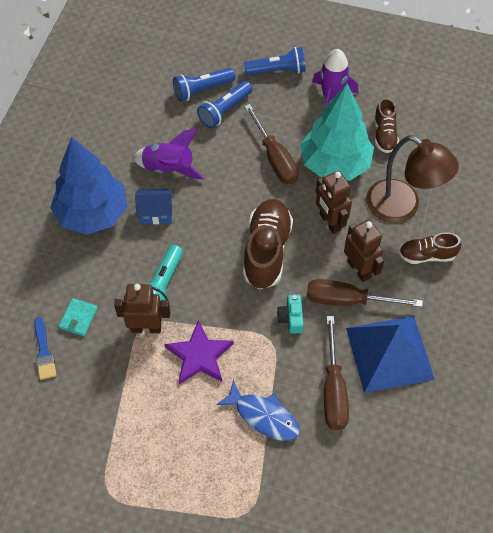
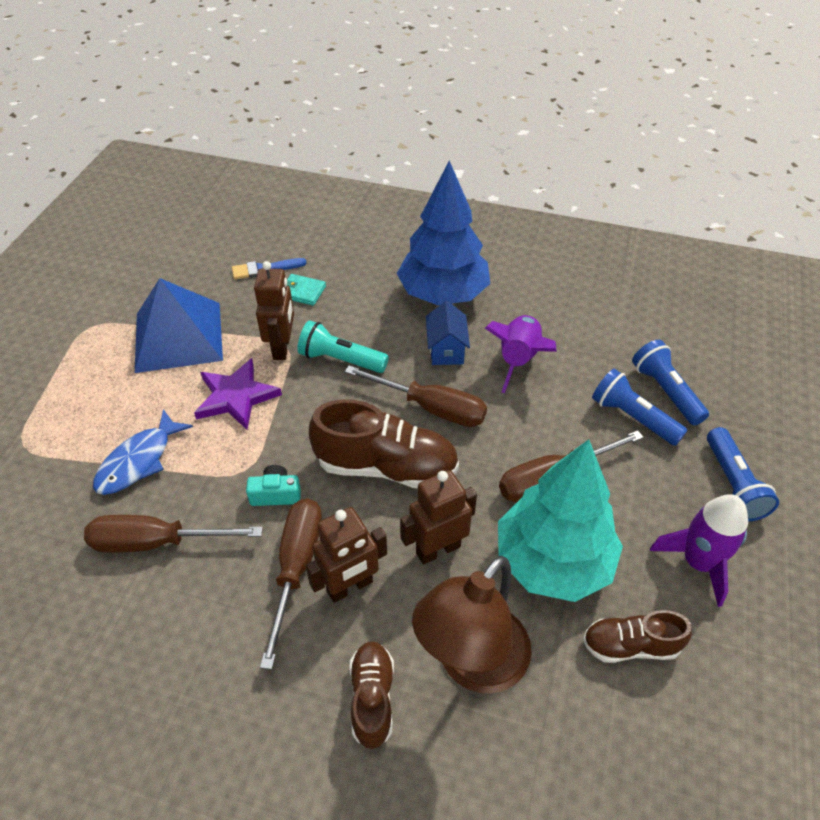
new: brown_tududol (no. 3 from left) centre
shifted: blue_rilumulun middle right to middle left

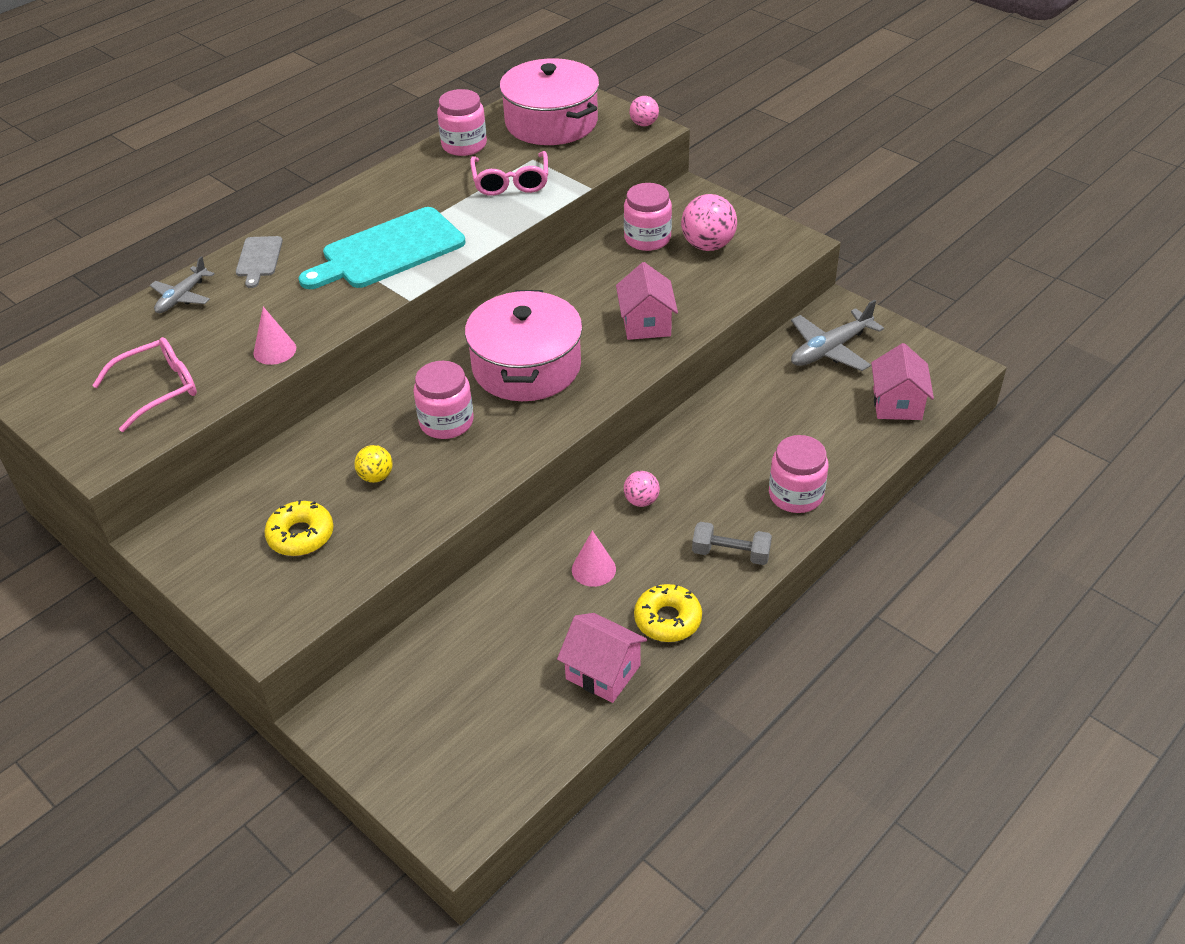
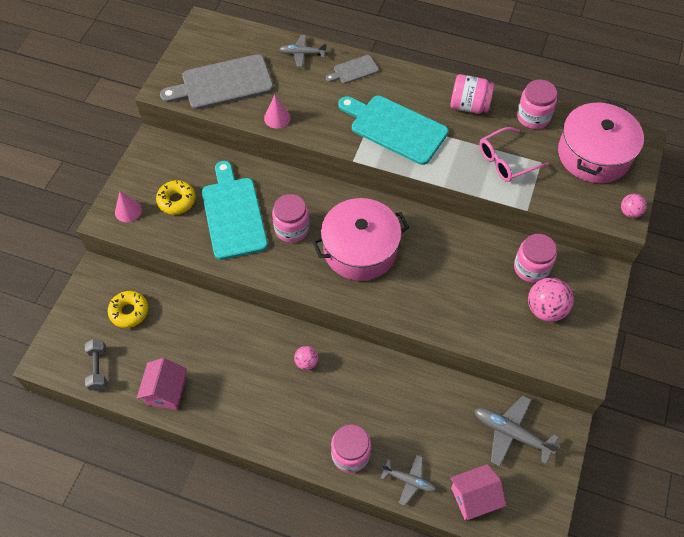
gone: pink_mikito (no. 2 from left) top centre
new: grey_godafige (no. 2 from left) bottom centre; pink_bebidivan (no. 3 from left) top right
shifted: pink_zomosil (no. 2 from left in the first image) centre to pink_zomosil (no. 1 from left) middle left; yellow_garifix (no. 2 from left in the first image) centre to yellow_garifix (no. 1 from left) middle left; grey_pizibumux centre to bottom left
swapped: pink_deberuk (no. 1 from left) middle left to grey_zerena (no. 1 from left) top left; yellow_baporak middle left to turquoise_zerena (no. 1 from left) centre

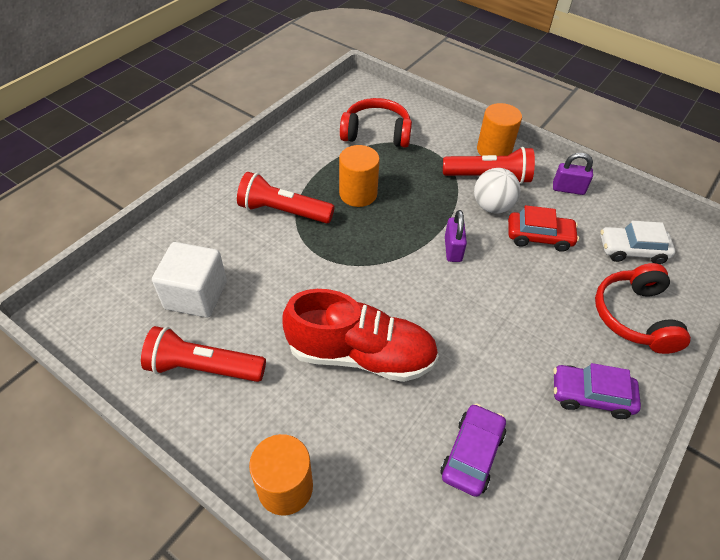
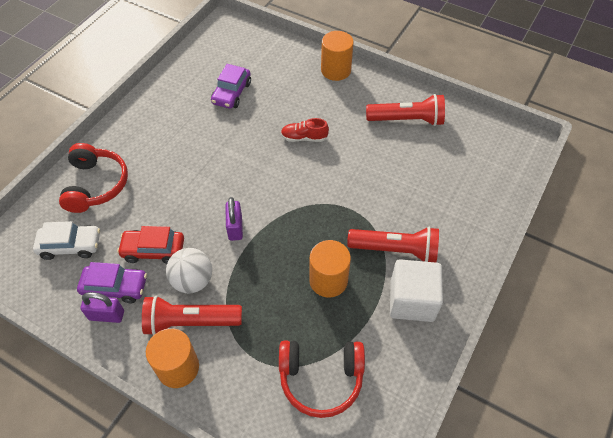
shifted: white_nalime middle left to middle right; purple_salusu (no. 2 from left in the first image) bottom right to purple_salusu (no. 1 from left) middle left
scaled: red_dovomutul centre = top centre x0.45

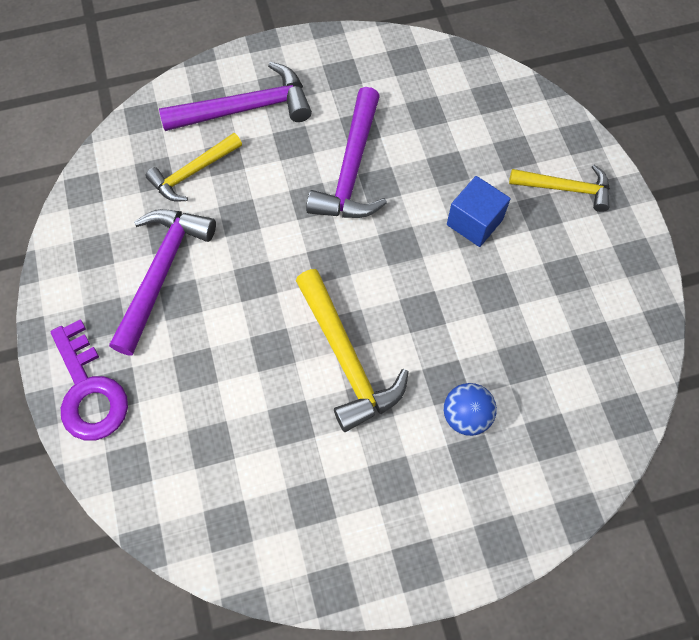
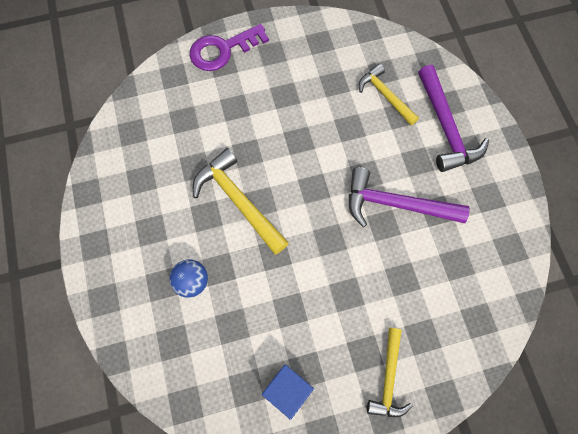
gone: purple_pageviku (no. 1 from left) middle left
shifted: blue_nalime top right to bottom centre
rotated: yellow_pageviku (no. 2 from left in the first image) centre = centre 75 degrees clockwise

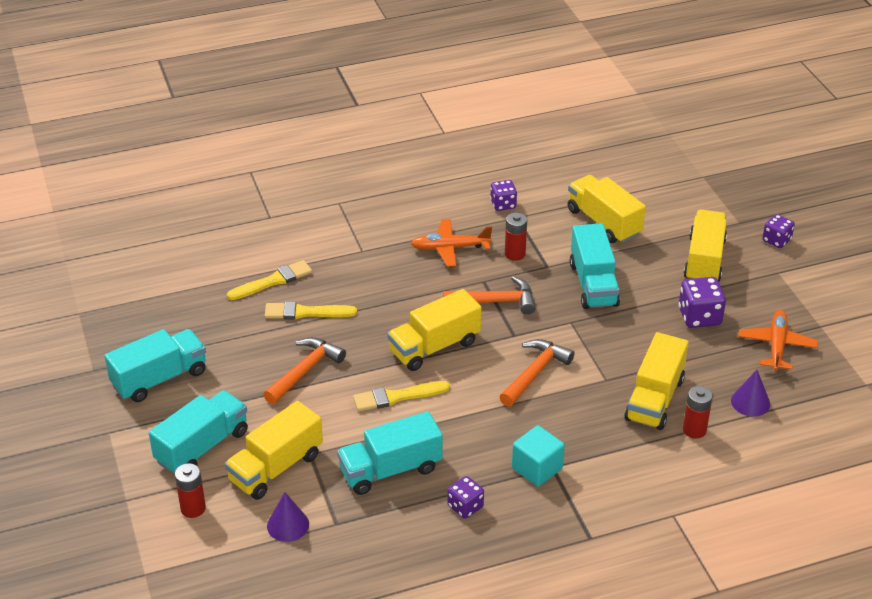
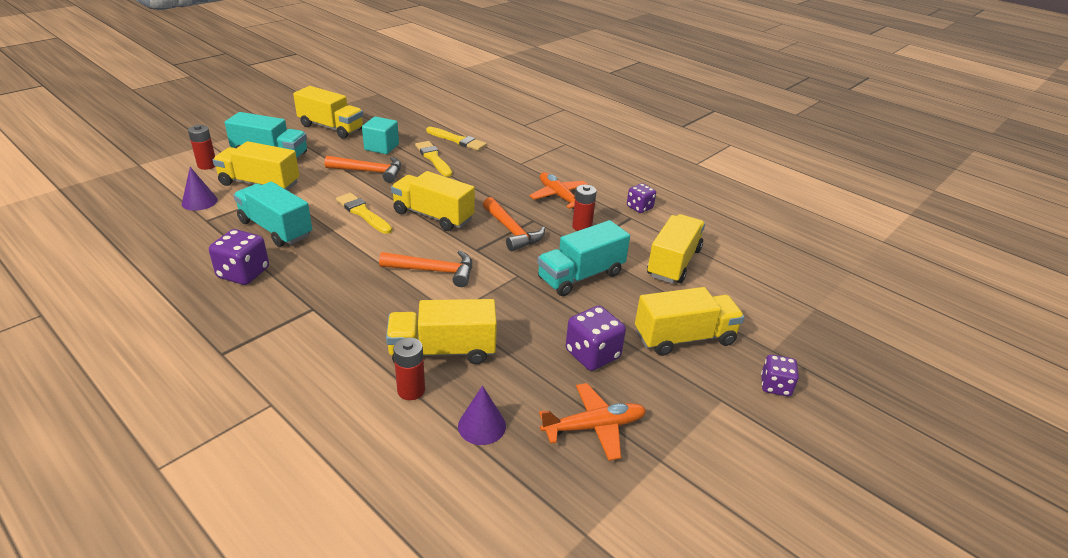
shifted: turquoise_nalime bottom centre to top centre
repainted: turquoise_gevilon (no. 1 from left) middle left to yellow_gevilon (no. 2 from left) top left
scaled: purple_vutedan (no. 1 from left) bottom centre = middle left x1.53

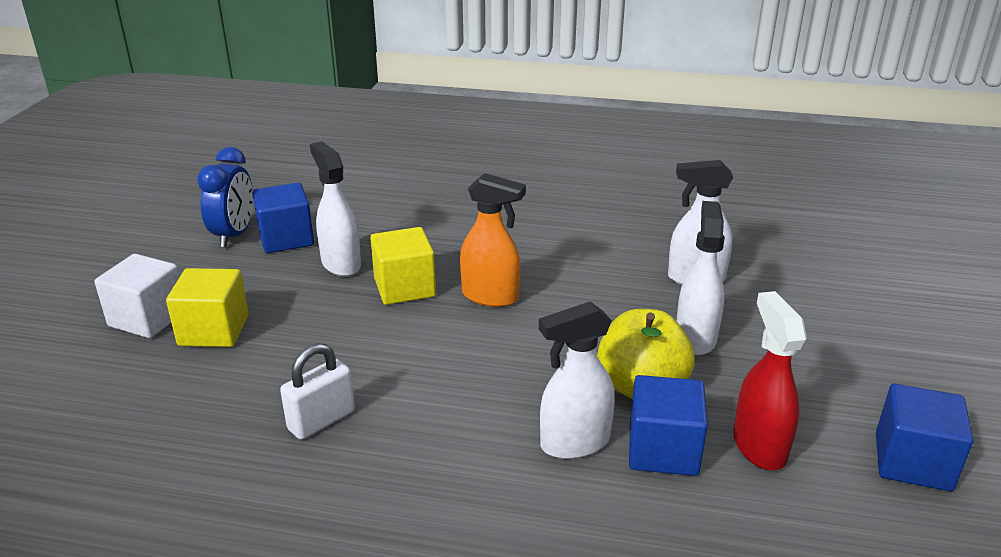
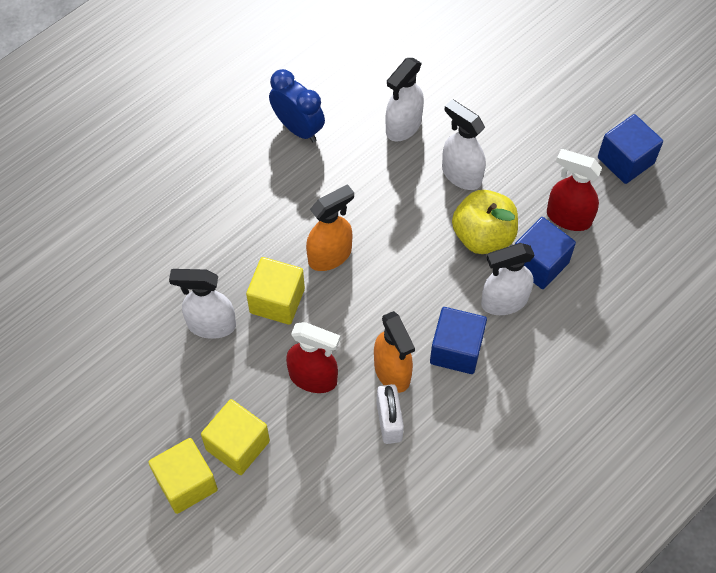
new: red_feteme (no. 1 from left) centre; orange_feteme (no. 2 from left) centre
shifted: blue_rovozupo middle left to top centre; blue_nalime (no. 1 from left) middle left to centre
repainted: white_nalime middle left to yellow_nalime (no. 1 from left) bottom left
rotated: white_feteme (no. 2 from left in the first image) bottom centre = middle right 60 degrees clockwise

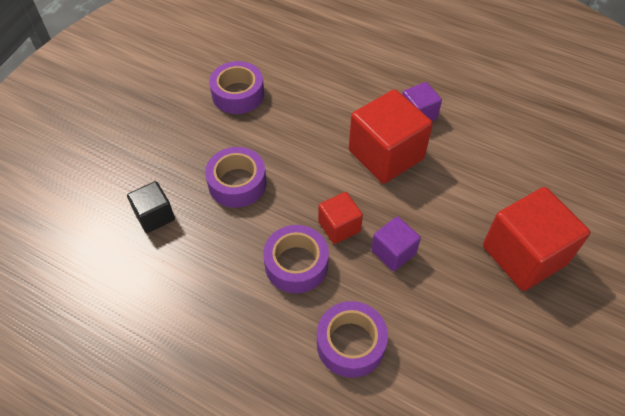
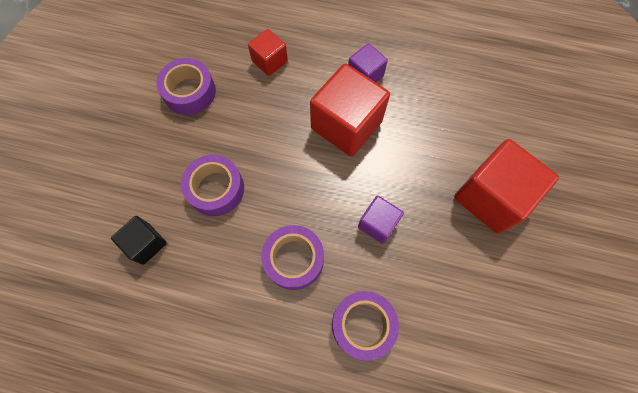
shifted: red_nalime (no. 1 from left) centre to top centre

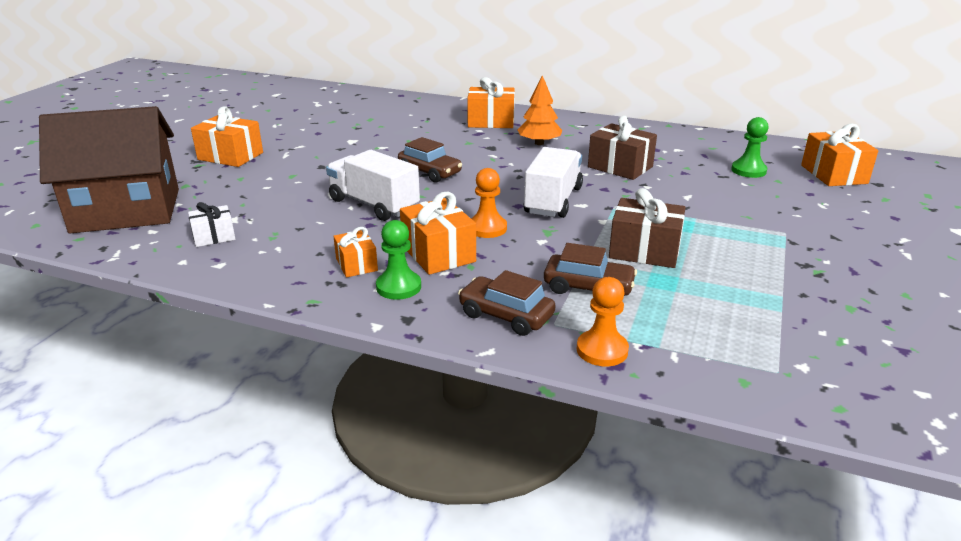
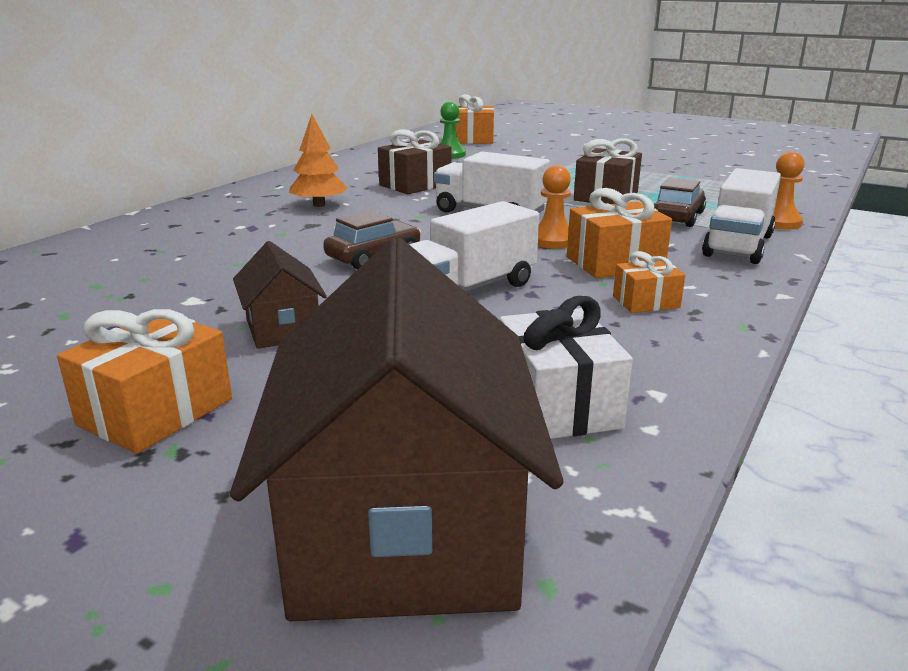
gone: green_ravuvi (no. 1 from left) centre; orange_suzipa (no. 4 from left) top centre
new: brown_mikito (no. 1 from left) middle left
swapped: brown_salusu (no. 2 from left) centre to white_gevilon (no. 3 from left) top right
scaled: white_suzipa middle left = centre x1.65

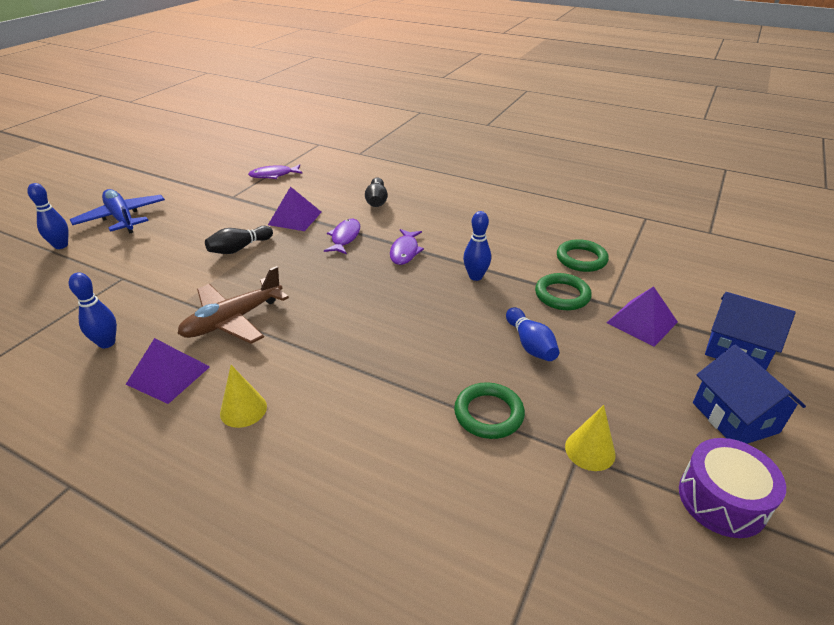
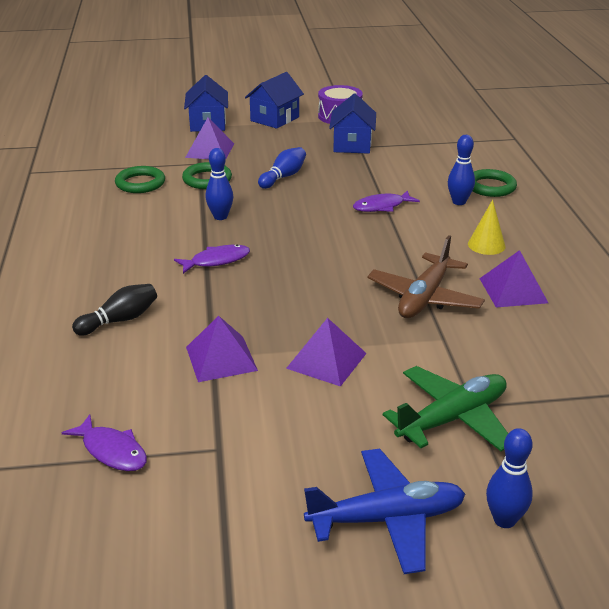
new: green_godafige bottom right
shifted: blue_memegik (no. 2 from left in the first image) middle left to blue_memegik (no. 3 from left) top right; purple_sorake (no. 2 from left in the first image) centre to purple_sorake (no. 3 from left) top centre; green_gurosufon (no. 1 from left in the first image) centre to green_gurosufon (no. 3 from left) top right
swapped: black_memegik (no. 1 from left) middle left to purple_rilumulun (no. 3 from left) centre; yellow_zomosil (no. 2 from left) bottom right to blue_mikito (no. 3 from left) top centre
rotated: blue_godafige middle left = bottom centre 120 degrees counterclockwise; brown_godafige middle left = middle right 105 degrees clockwise

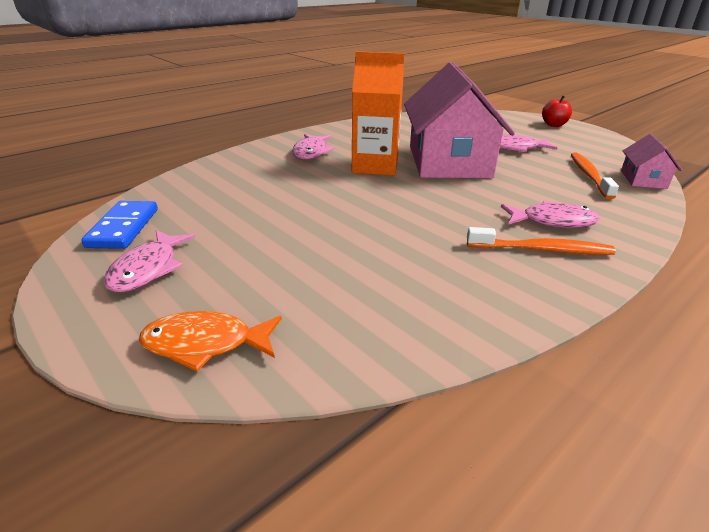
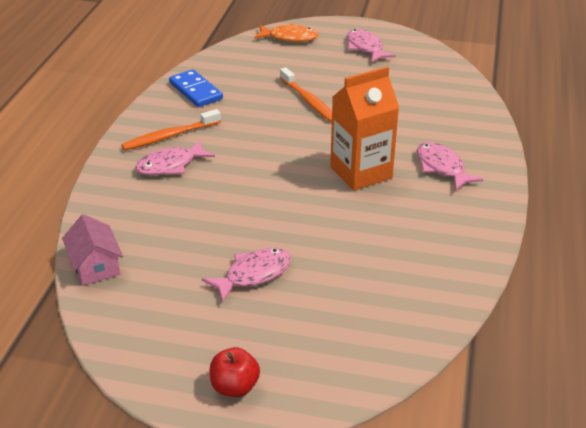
gone: pink_mikito (no. 1 from left) top centre
shifted: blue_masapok middle left to top centre; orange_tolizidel (no. 2 from left) top right to top centre
rotated: orange_sorake middle left = top centre 45 degrees clockwise

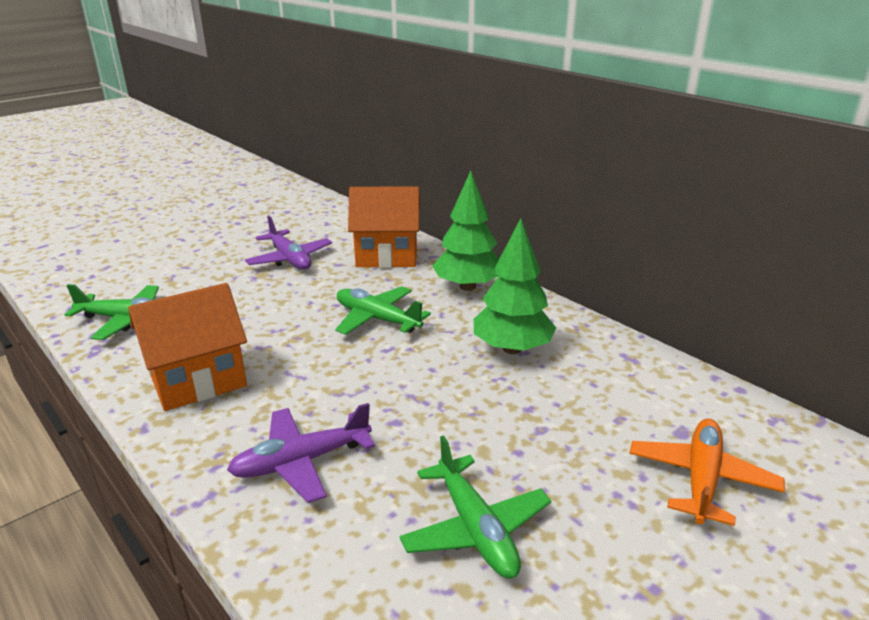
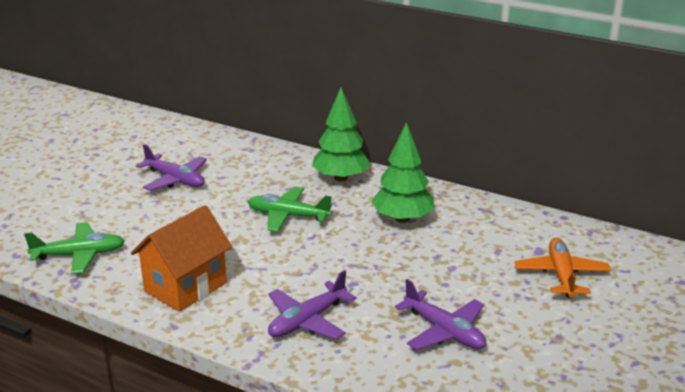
gone: orange_mikito (no. 2 from left) centre
repainted: green_godafige (no. 3 from left) bottom centre to purple_godafige (no. 3 from left) bottom centre

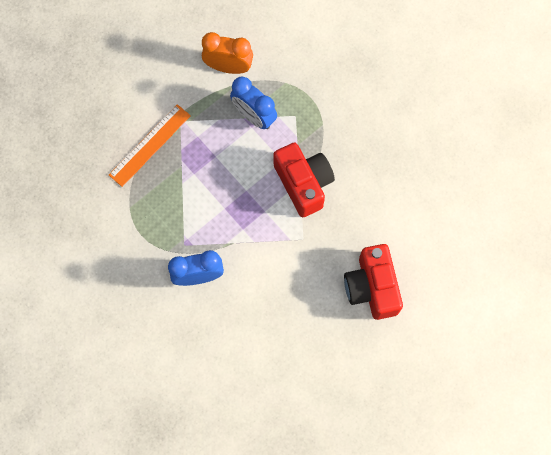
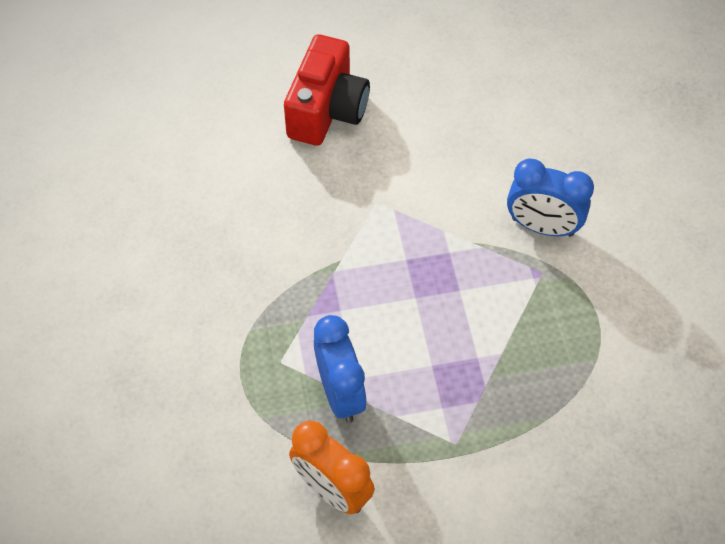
gone: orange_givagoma top left; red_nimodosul (no. 1 from left) centre

